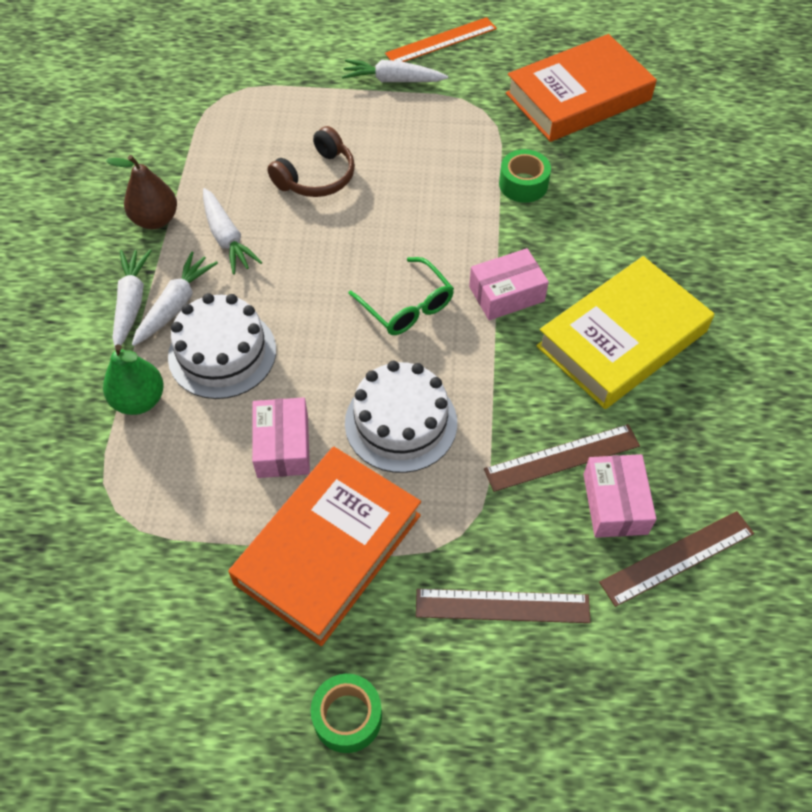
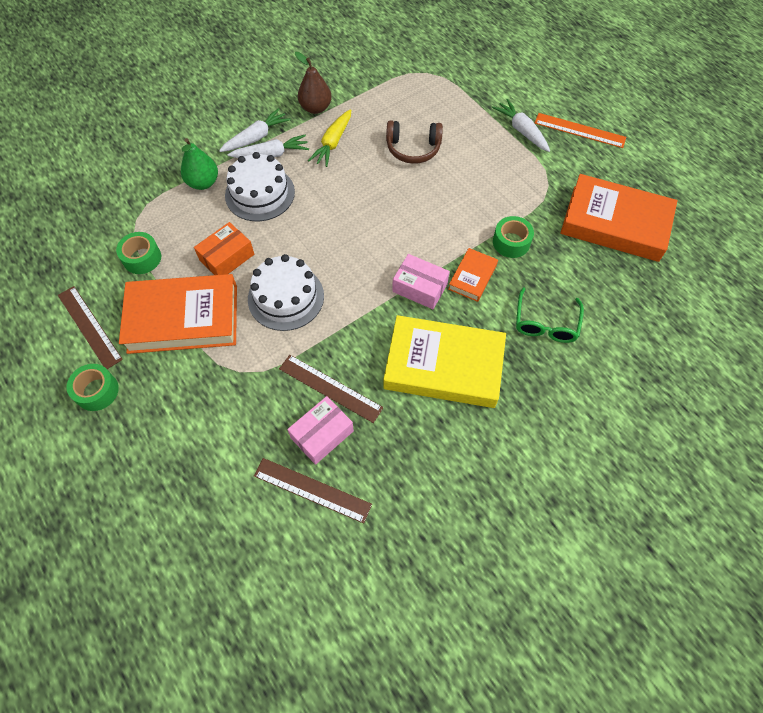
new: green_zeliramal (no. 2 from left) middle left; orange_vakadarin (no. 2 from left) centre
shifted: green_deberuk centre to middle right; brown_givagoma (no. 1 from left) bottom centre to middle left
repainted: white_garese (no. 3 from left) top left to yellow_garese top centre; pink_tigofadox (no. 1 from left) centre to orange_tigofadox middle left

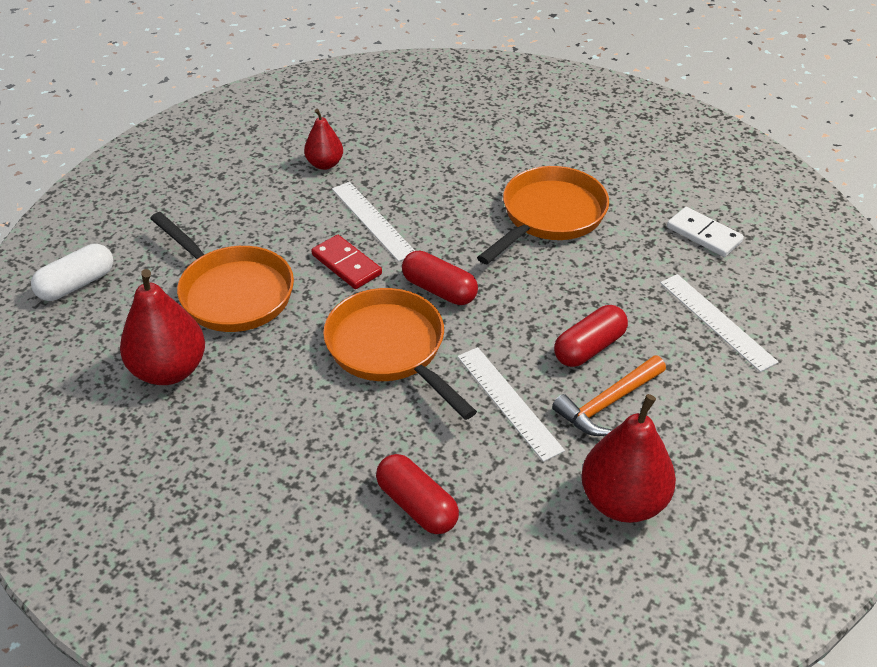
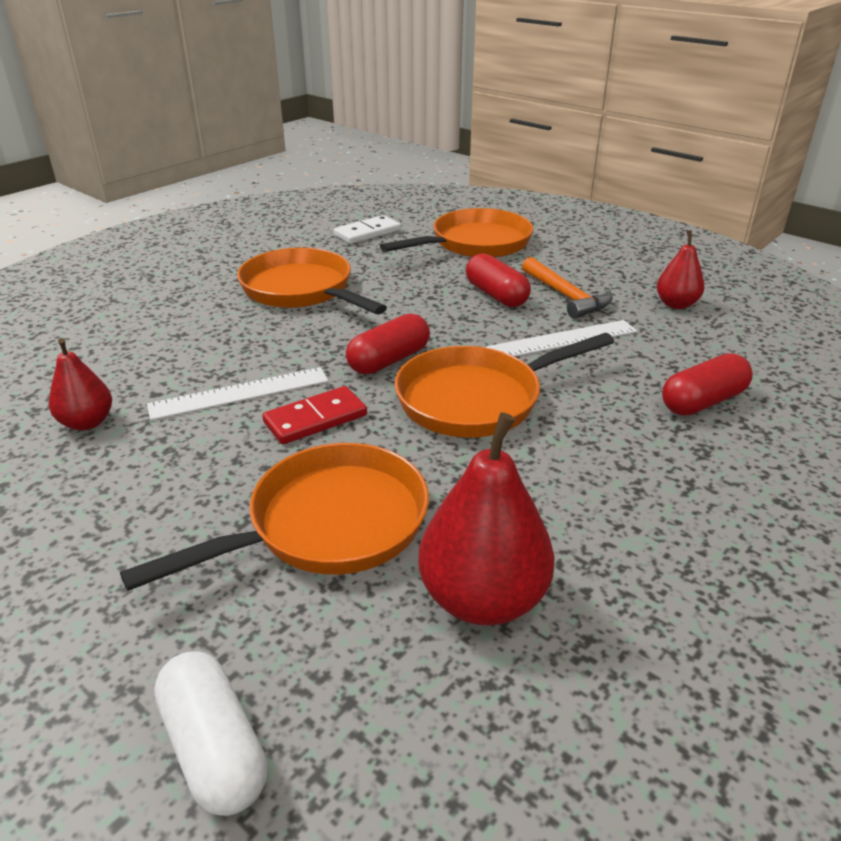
swapped: white_givagoma (no. 3 from left) middle right to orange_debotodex (no. 3 from left) top centre
scaled: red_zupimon (no. 3 from left) bottom right = top right x0.59

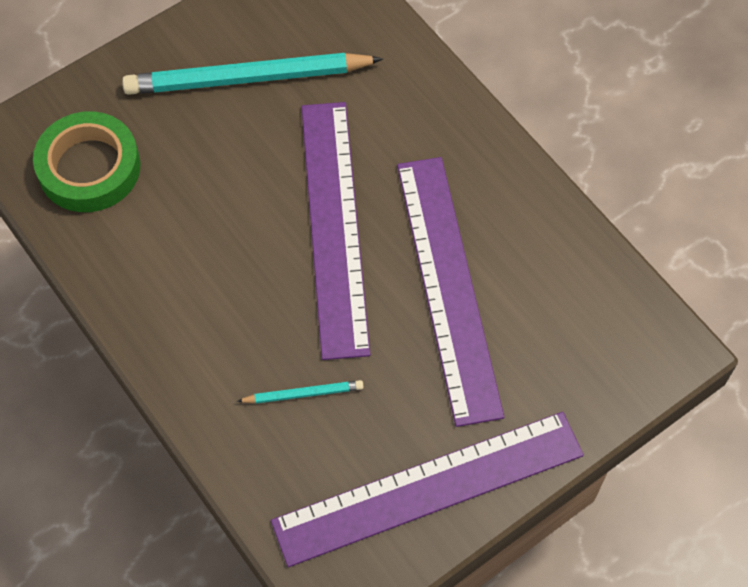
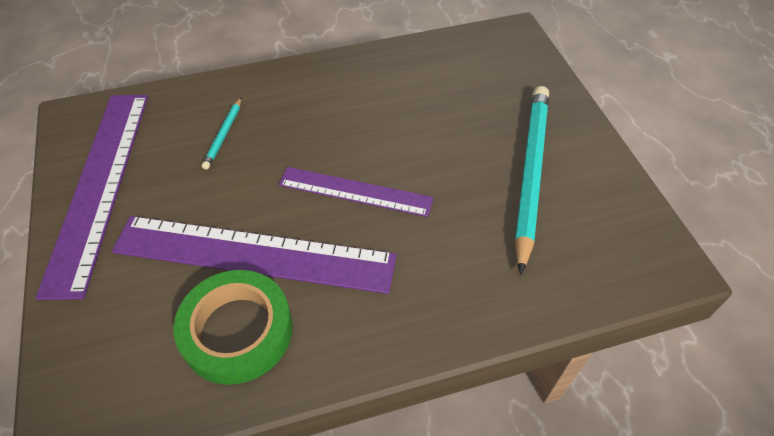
shifted: green_zeliramal top left to bottom left
scaled: purple_givagoma (no. 1 from left in the first image) centre = centre x0.59

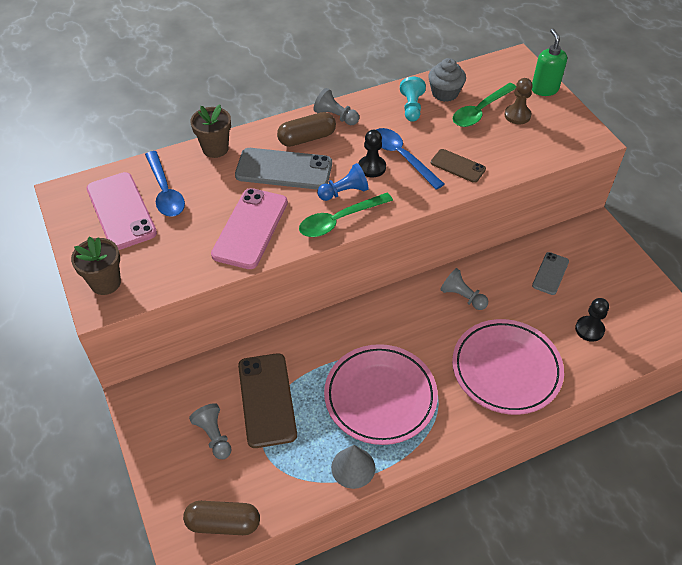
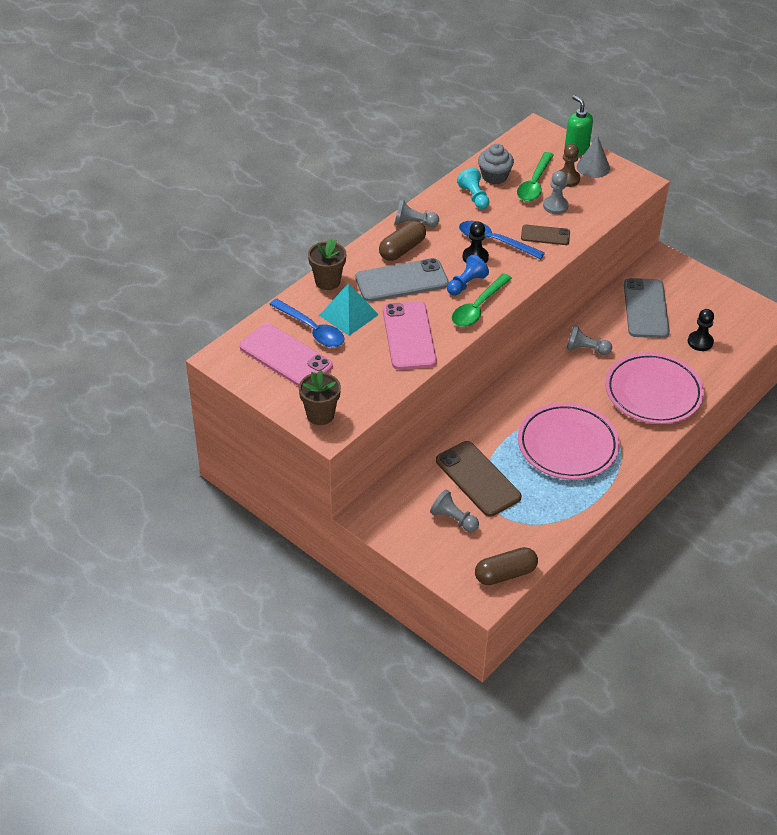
new: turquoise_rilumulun centre; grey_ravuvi (no. 3 from left) top right
shifted: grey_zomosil bottom centre to top right
scaled: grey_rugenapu (no. 2 from left) middle right = middle right x1.77

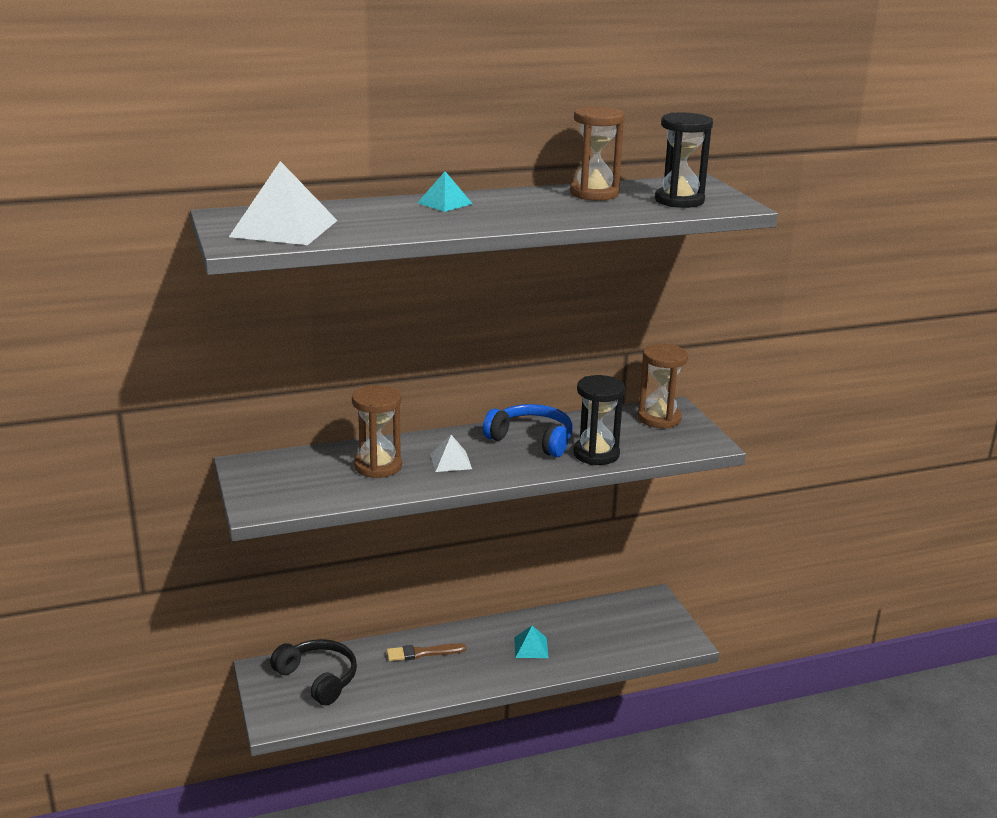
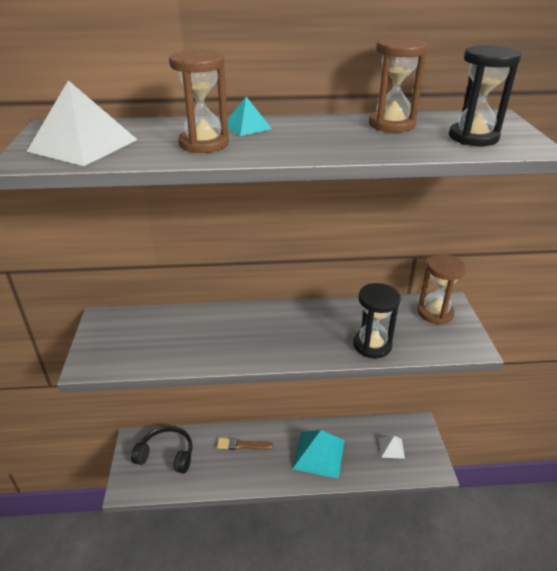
gone: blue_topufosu centre
shifted: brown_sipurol (no. 1 from left) centre to top centre; white_rilumulun (no. 2 from left) centre to bottom right
rotated: black_topufosu bottom left = bottom left 45 degrees counterclockwise
scaled: turquoise_rilumulun (no. 2 from left) bottom centre = bottom centre x1.93

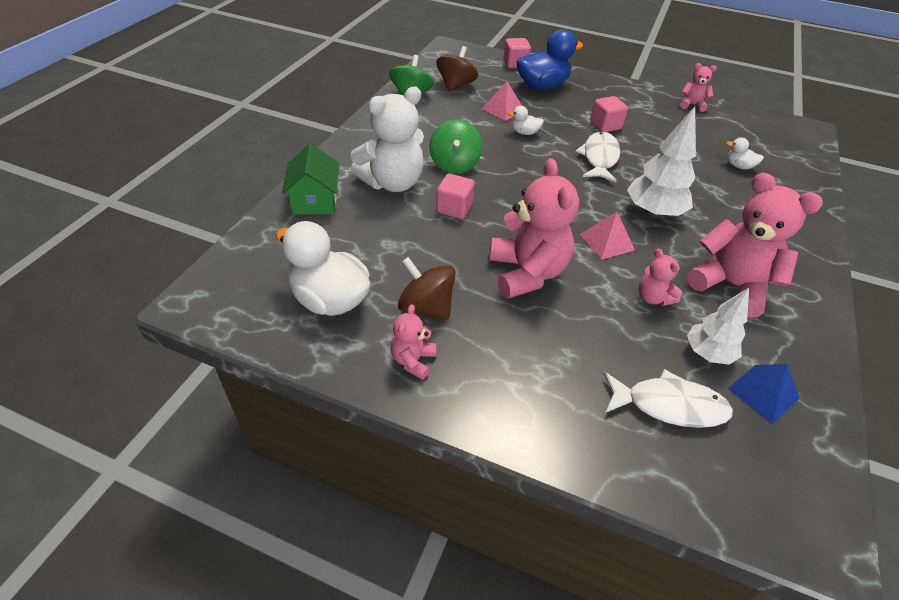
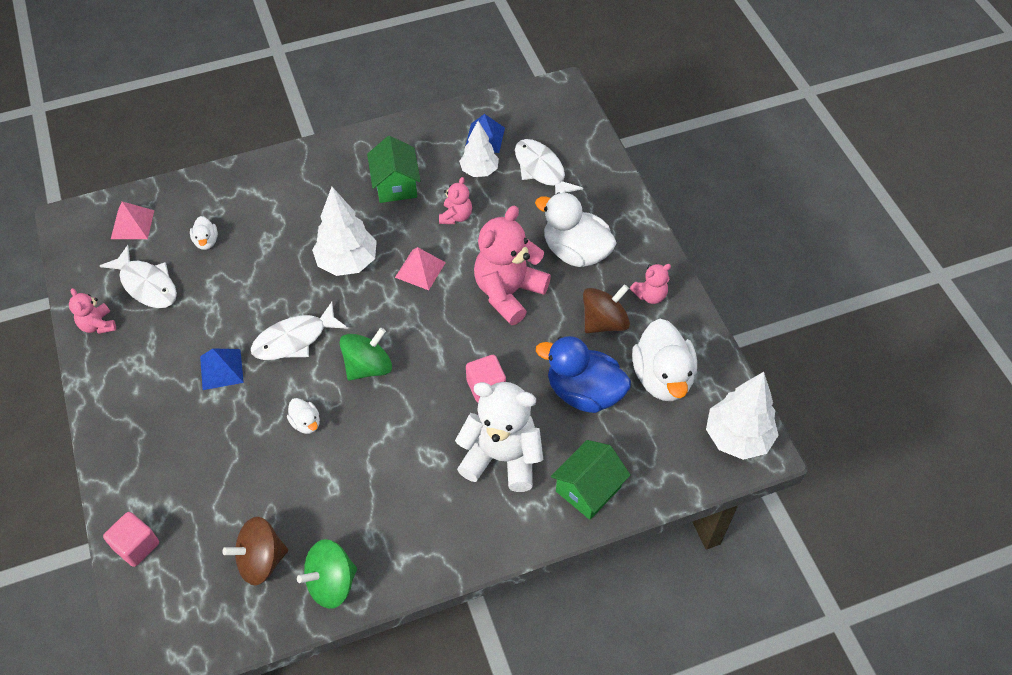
new: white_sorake (no. 1 from left) middle left; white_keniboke (no. 3 from left) centre; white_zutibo (no. 3 from left) middle right
shifted: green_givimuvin (no. 2 from left) top centre to centre; pink_rilumulun (no. 1 from left) top centre to top left; blue_keniboke top centre to centre
swapped: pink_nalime (no. 3 from left) top right to blue_rilumulun (no. 1 from left) middle left; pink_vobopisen (no. 5 from left) middle right to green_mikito (no. 1 from left) top centre
rotated: brown_givimuvin (no. 1 from left in the first image) centre = centre 120 degrees counterclockwise

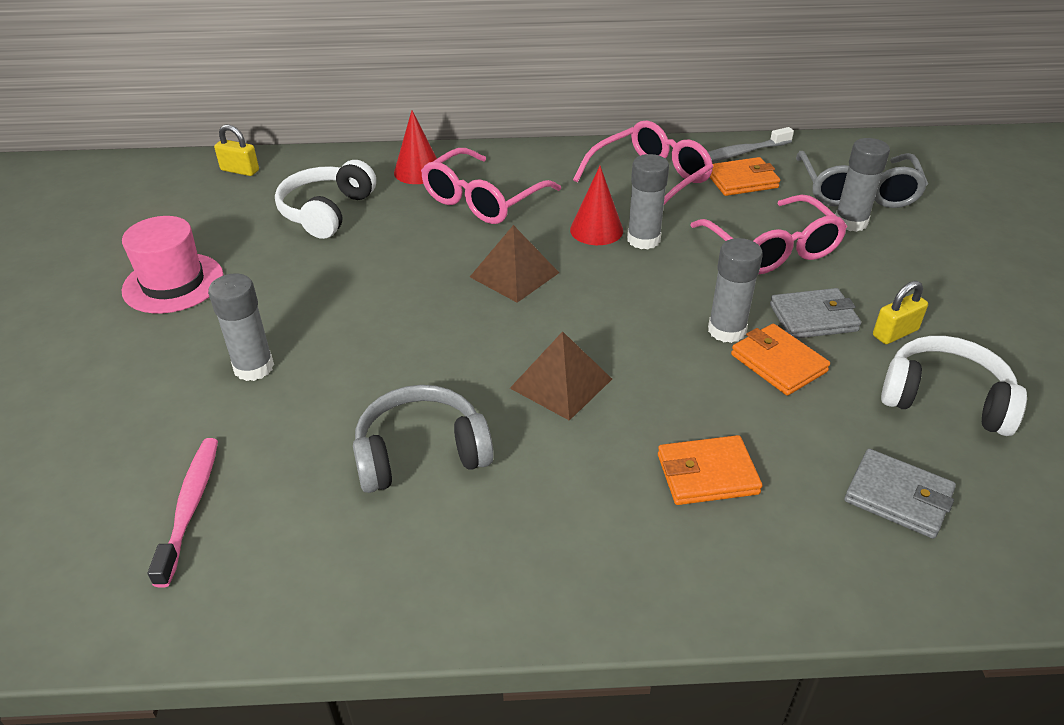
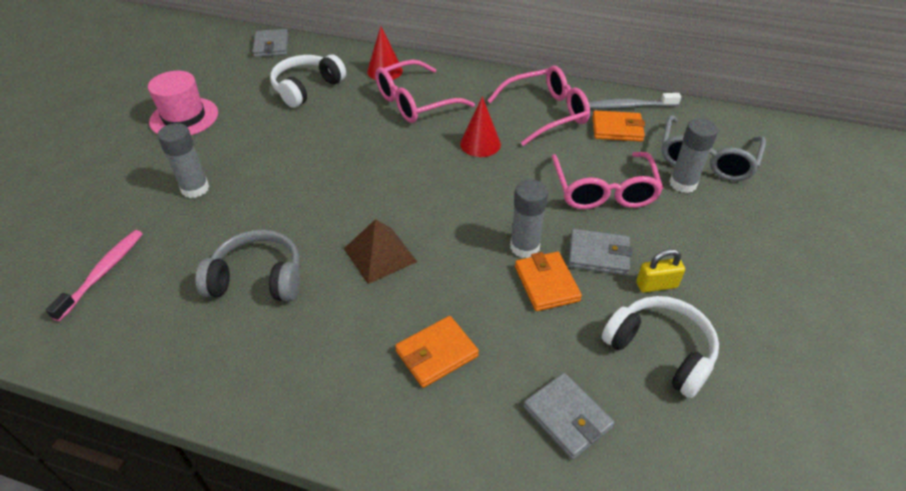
gone: brown_rilumulun (no. 1 from left) centre; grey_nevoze (no. 2 from left) top centre
swapped: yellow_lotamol (no. 1 from left) top left to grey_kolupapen (no. 1 from left) top left
rotated: orange_kolupapen (no. 1 from left) middle right = bottom centre 45 degrees counterclockwise

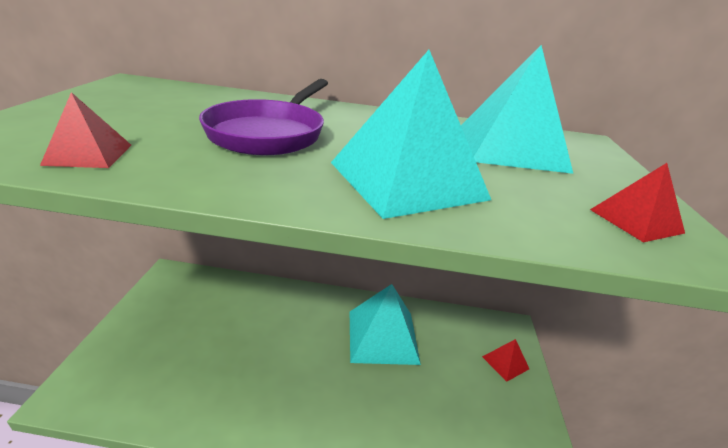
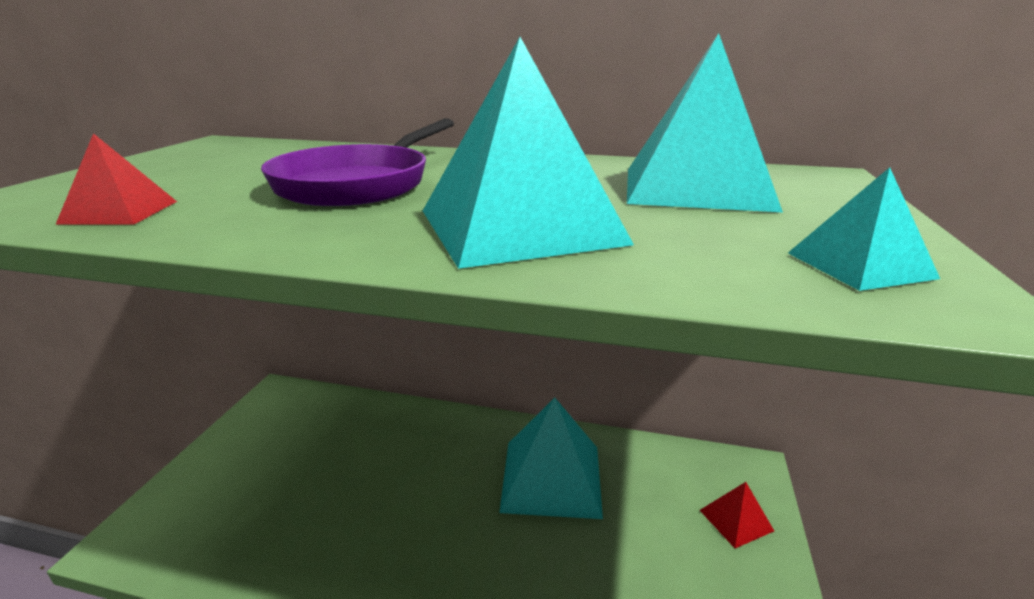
repainted: red_rilumulun (no. 3 from left) middle right to turquoise_rilumulun (no. 4 from left) middle right

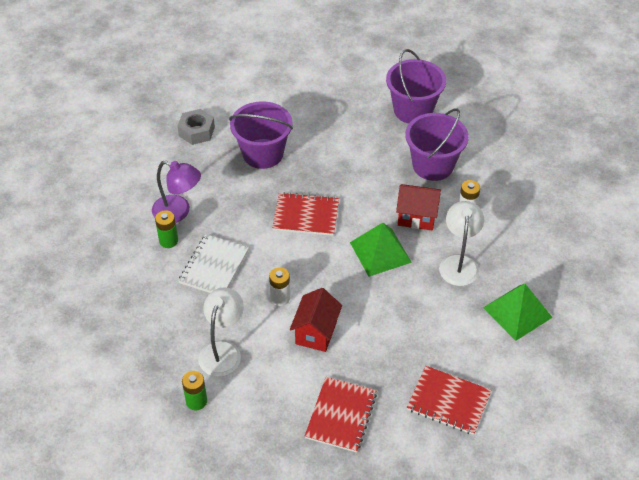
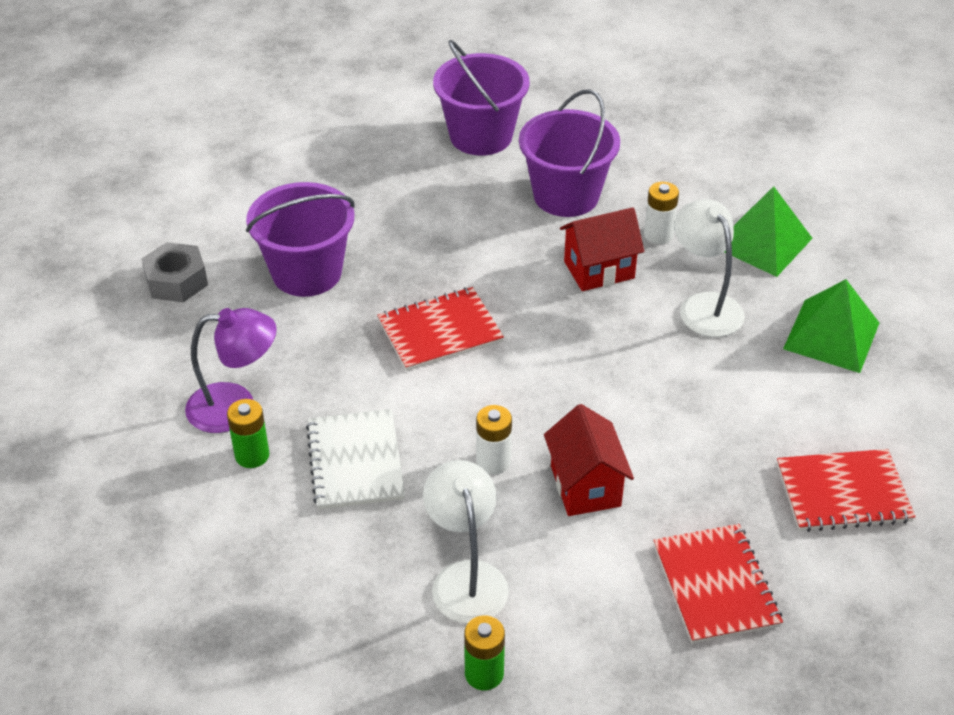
shifted: green_rilumulun (no. 1 from left) centre to top right

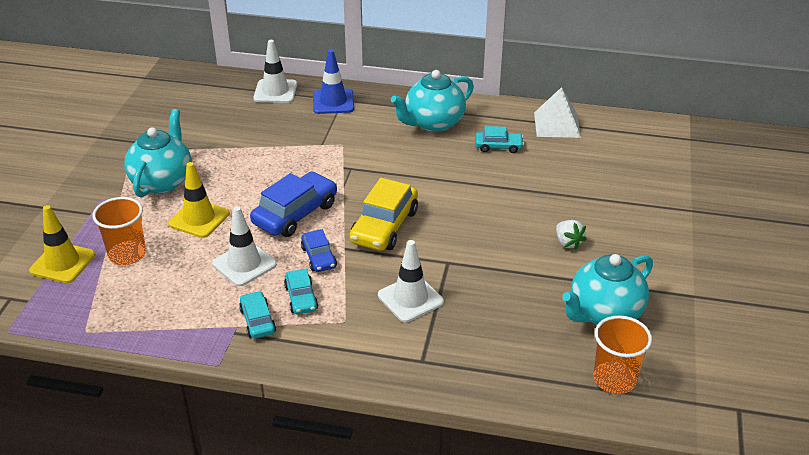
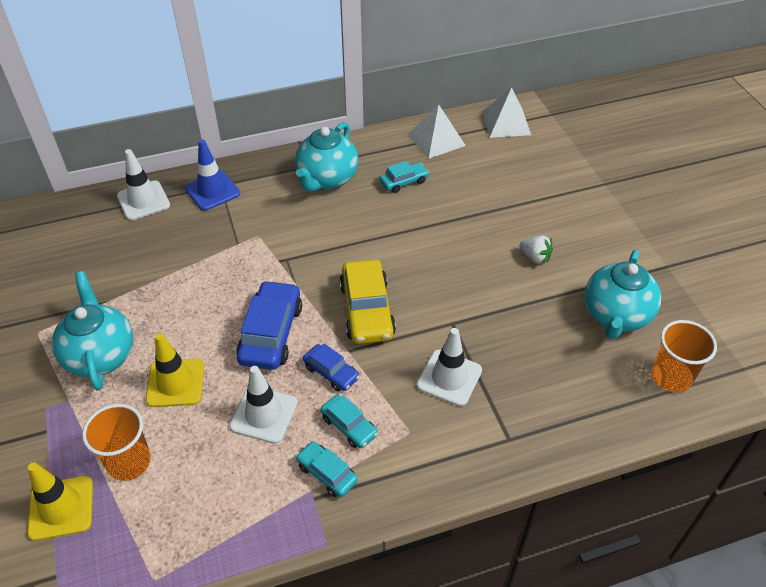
new: white_rilumulun (no. 2 from left) top centre

